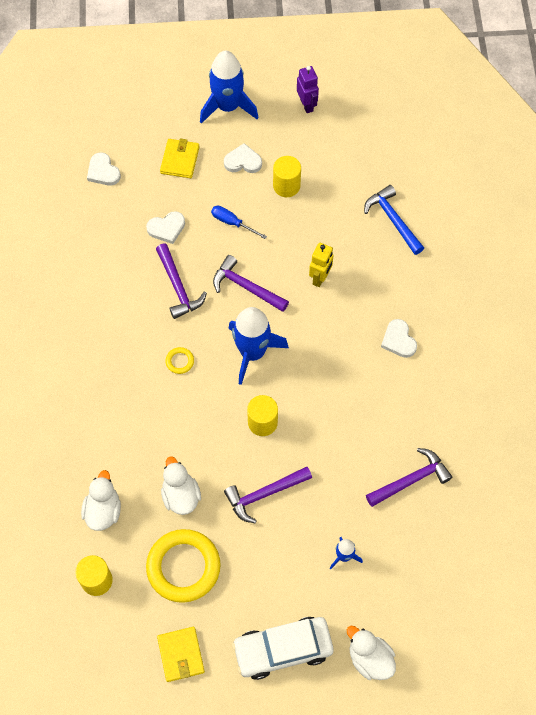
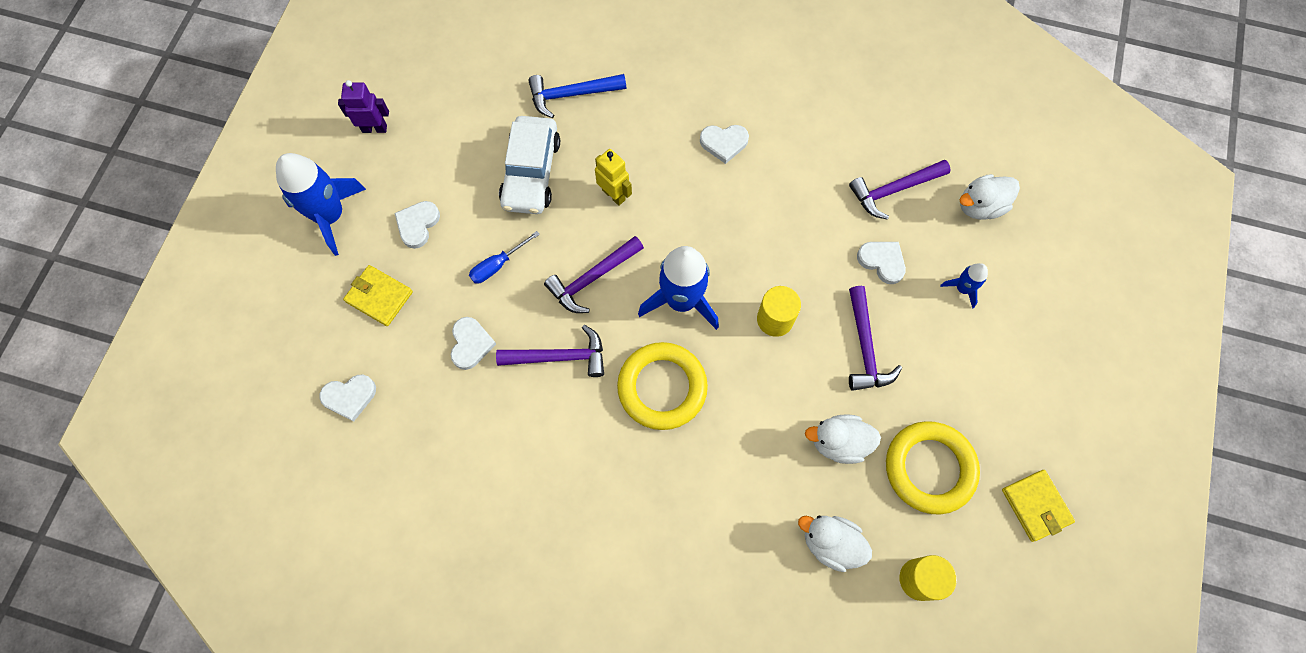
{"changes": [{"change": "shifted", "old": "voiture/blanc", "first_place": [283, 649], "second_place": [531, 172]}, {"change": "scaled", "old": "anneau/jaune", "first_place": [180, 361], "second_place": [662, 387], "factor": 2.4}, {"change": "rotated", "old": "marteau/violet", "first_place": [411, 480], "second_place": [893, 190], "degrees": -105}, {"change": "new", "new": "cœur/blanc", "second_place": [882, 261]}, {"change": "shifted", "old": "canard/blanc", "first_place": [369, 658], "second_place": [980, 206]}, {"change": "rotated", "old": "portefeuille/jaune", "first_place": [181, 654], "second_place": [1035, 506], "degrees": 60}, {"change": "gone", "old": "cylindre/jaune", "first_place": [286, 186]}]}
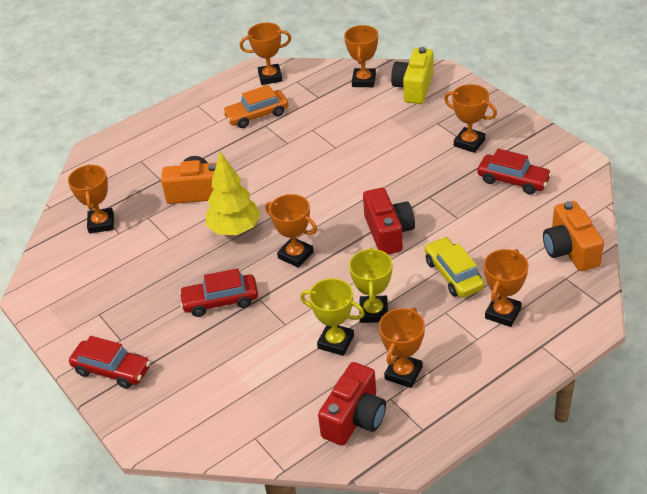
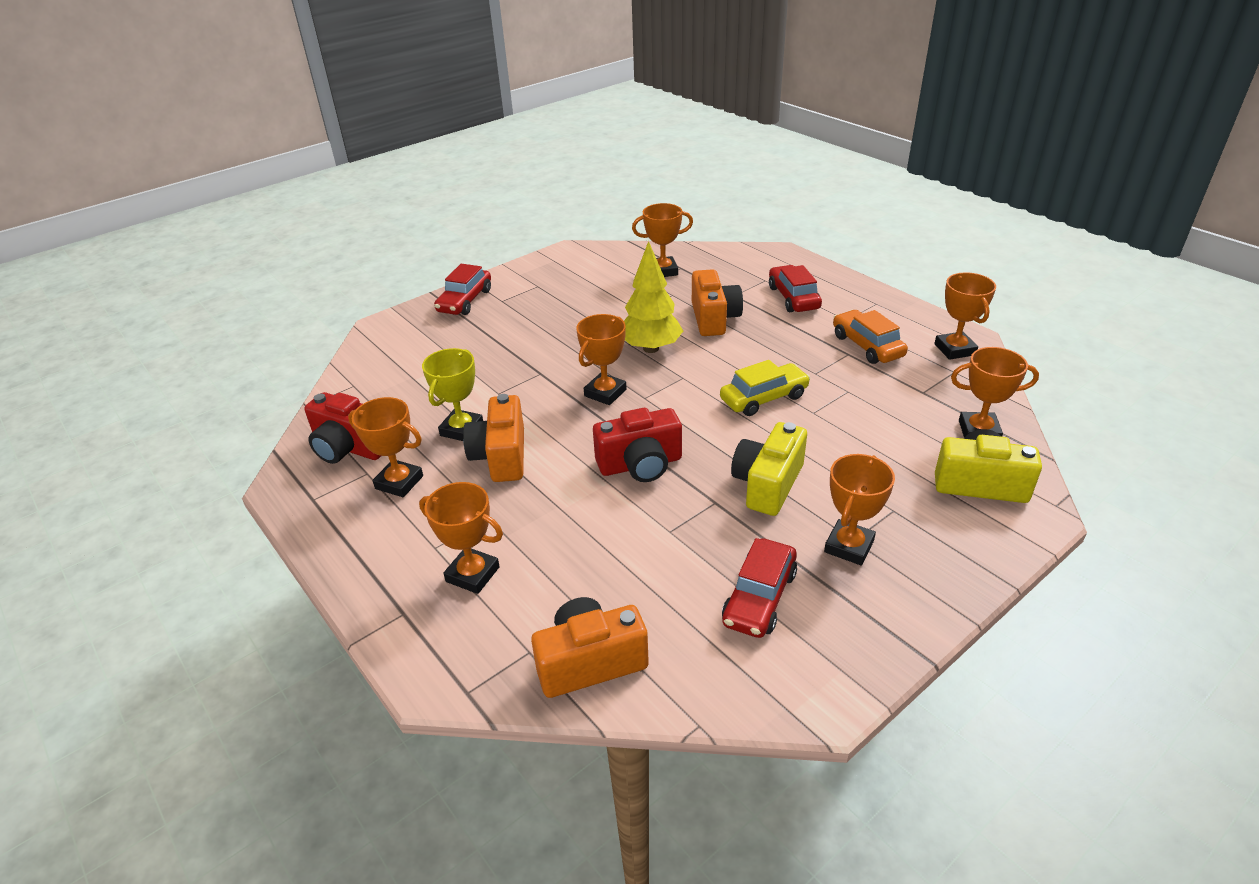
{"changes": [{"change": "swapped", "old": "trophée/jaune", "new": "appareil photo/orange", "first_place": [373, 312], "second_place": [501, 456]}, {"change": "shifted", "old": "voiture/jaune", "first_place": [453, 274], "second_place": [764, 398]}, {"change": "new", "new": "appareil photo/jaune", "second_place": [767, 484]}, {"change": "shifted", "old": "voiture/rouge", "first_place": [220, 301], "second_place": [793, 298]}]}
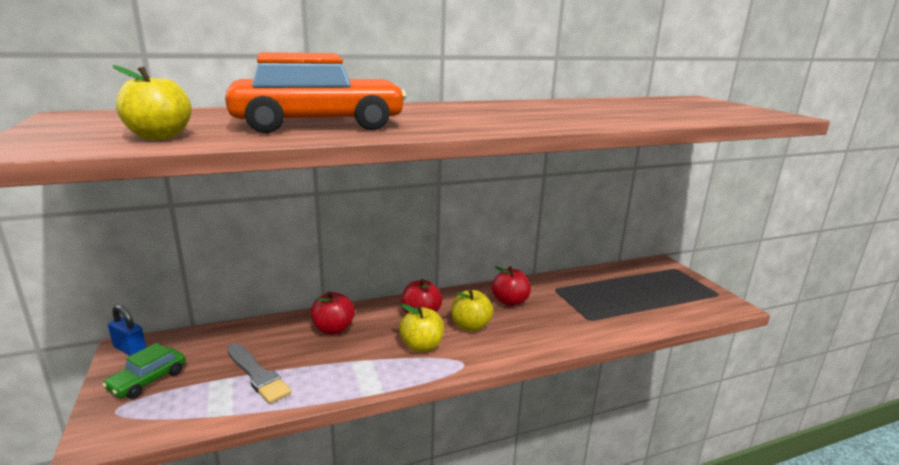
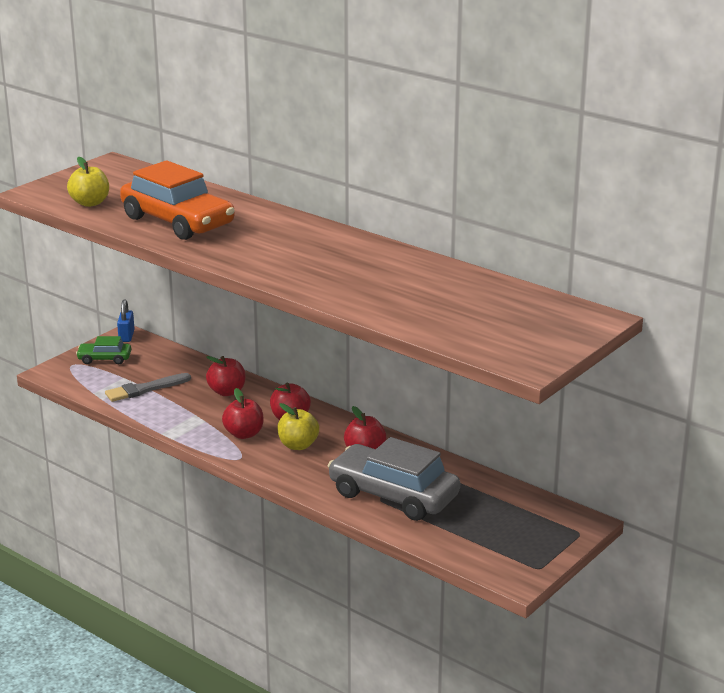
{"changes": [{"change": "rotated", "old": "pinceau/gris", "first_place": [257, 375], "second_place": [145, 389], "degrees": 45}, {"change": "repainted", "old": "pomme/jaune", "new": "pomme/rouge", "first_place": [421, 346], "second_place": [244, 434]}, {"change": "new", "new": "voiture/gris", "second_place": [393, 495]}]}
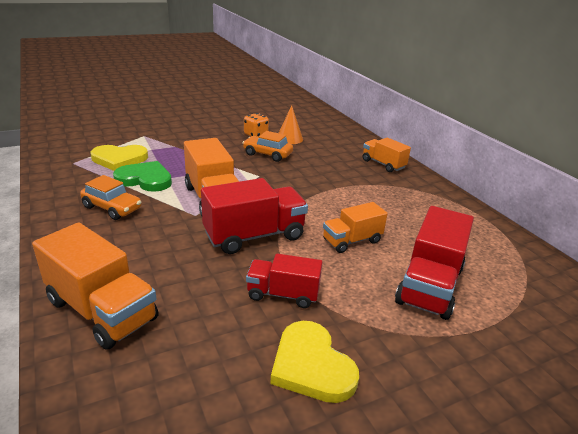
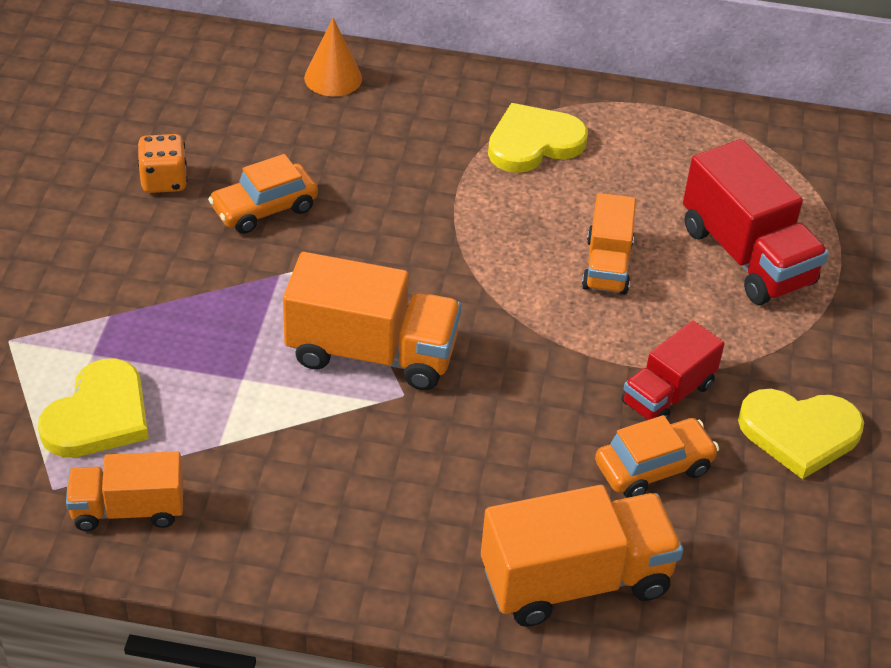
{"changes": [{"change": "shifted", "old": "camion/orange", "first_place": [383, 164], "second_place": [128, 509]}, {"change": "shifted", "old": "cône/orange", "first_place": [289, 138], "second_place": [333, 78]}, {"change": "new", "new": "cœur/jaune", "second_place": [533, 143]}, {"change": "shifted", "old": "voiture/orange", "first_place": [112, 208], "second_place": [653, 468]}, {"change": "gone", "old": "cœur/vert", "first_place": [145, 179]}, {"change": "gone", "old": "camion/rouge", "first_place": [254, 236]}]}
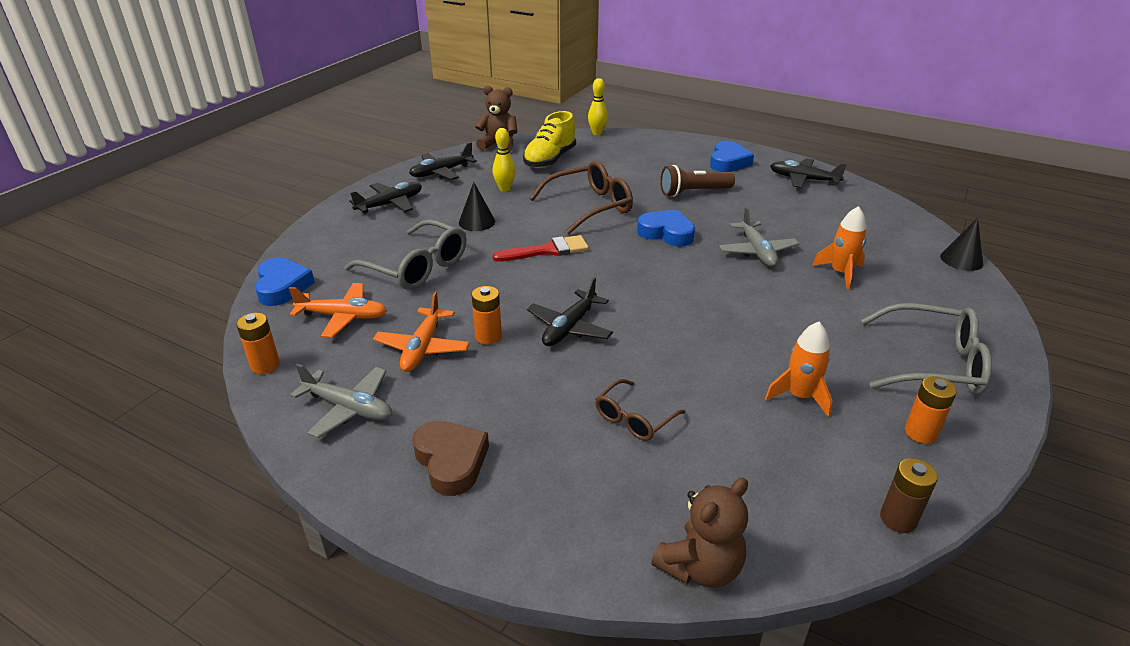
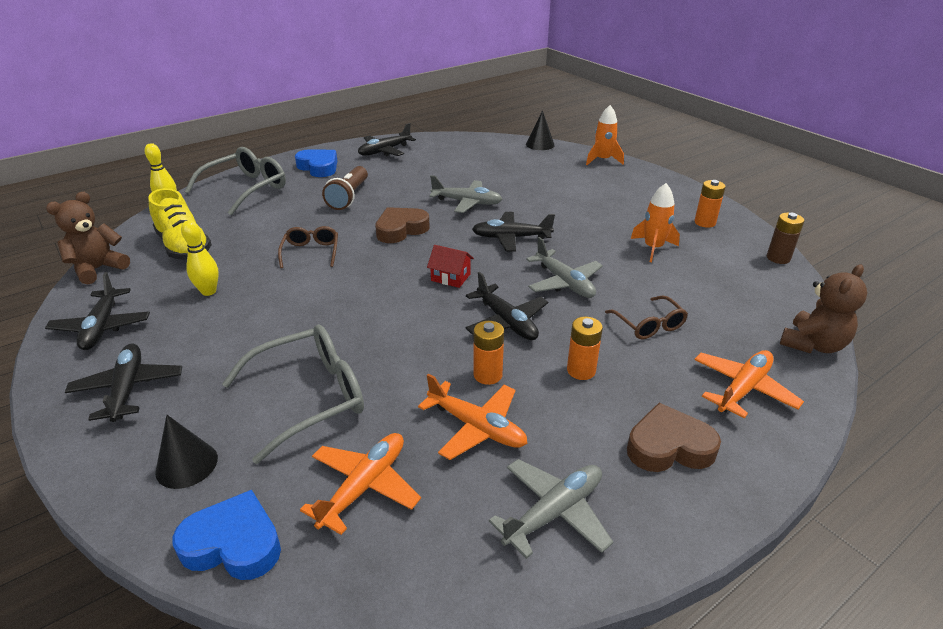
{"changes": [{"change": "shifted", "old": "cône/noir", "first_place": [477, 222], "second_place": [186, 464]}, {"change": "shifted", "old": "lunettes/gris", "first_place": [932, 363], "second_place": [246, 189]}, {"change": "scaled", "old": "lunettes/marron", "first_place": [590, 206], "second_place": [311, 252], "factor": 0.57}, {"change": "repainted", "old": "cœur/bleu", "new": "cœur/marron", "first_place": [666, 233], "second_place": [401, 229]}, {"change": "new", "new": "maison/rouge", "second_place": [450, 277]}, {"change": "new", "new": "avion/noir", "second_place": [511, 238]}, {"change": "new", "new": "avion/gris", "second_place": [564, 283]}, {"change": "shifted", "old": "pile/orange", "first_place": [265, 365], "second_place": [581, 370]}, {"change": "shifted", "old": "fusée/orange", "first_place": [840, 273], "second_place": [602, 160]}, {"change": "new", "new": "avion/orange", "second_place": [743, 389]}, {"change": "rotated", "old": "ours en peluche/marron", "first_place": [700, 567], "second_place": [812, 344], "degrees": 60}, {"change": "gone", "old": "pinceau/rouge", "first_place": [547, 250]}]}
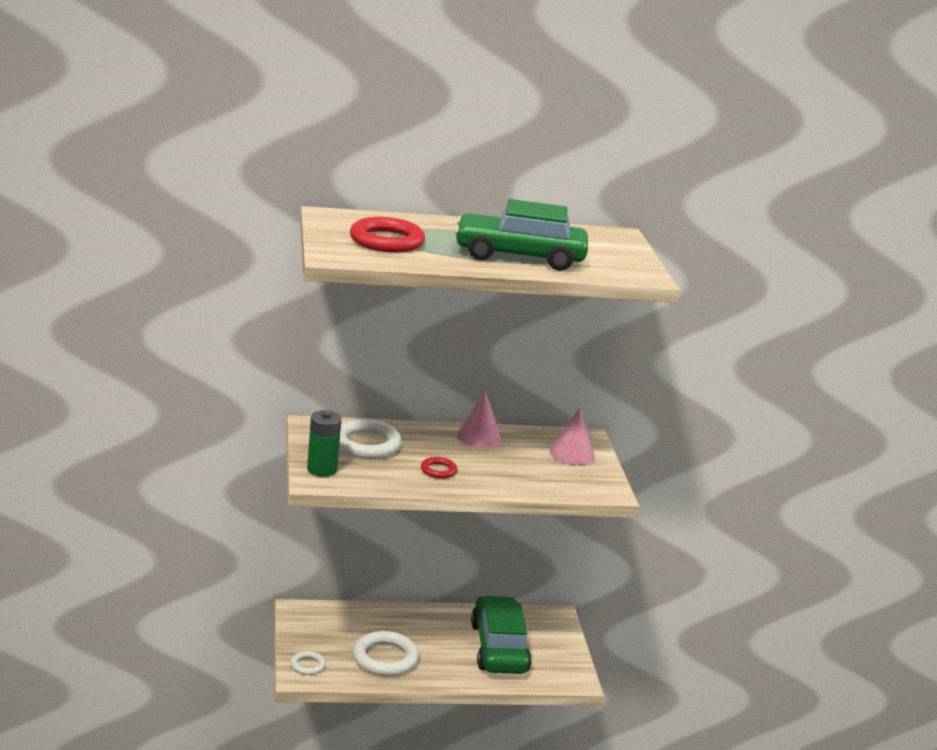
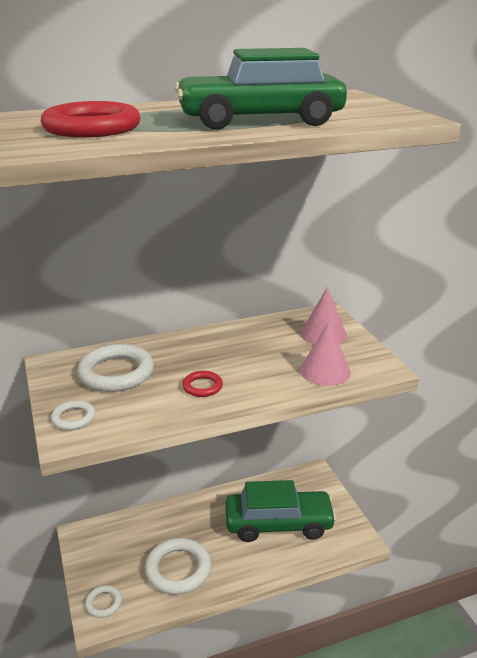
{"changes": [{"change": "swapped", "old": "pile/vert", "new": "anneau/blanc", "first_place": [322, 469], "second_place": [73, 418]}, {"change": "rotated", "old": "voiture/vert", "first_place": [499, 648], "second_place": [278, 524], "degrees": 105}, {"change": "shifted", "old": "cône/rose", "first_place": [479, 437], "second_place": [325, 371]}]}
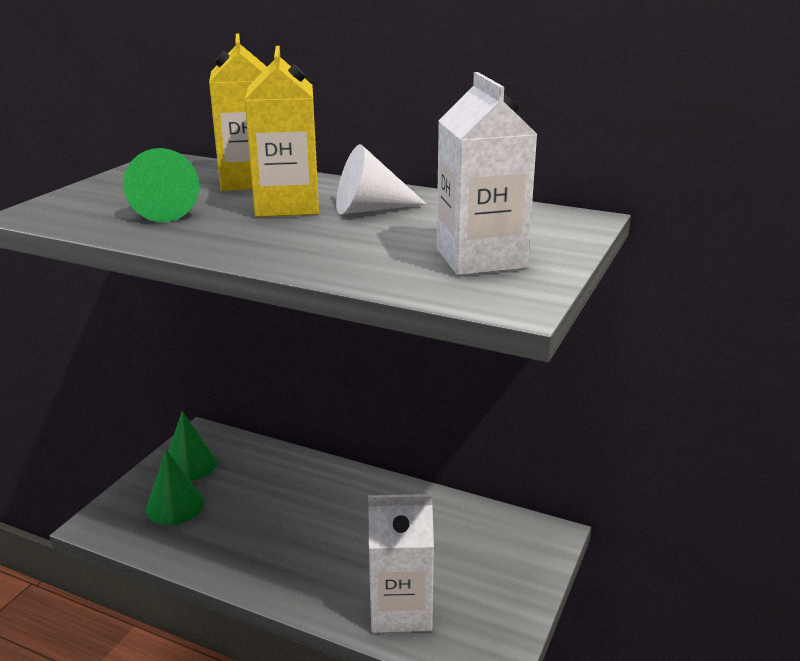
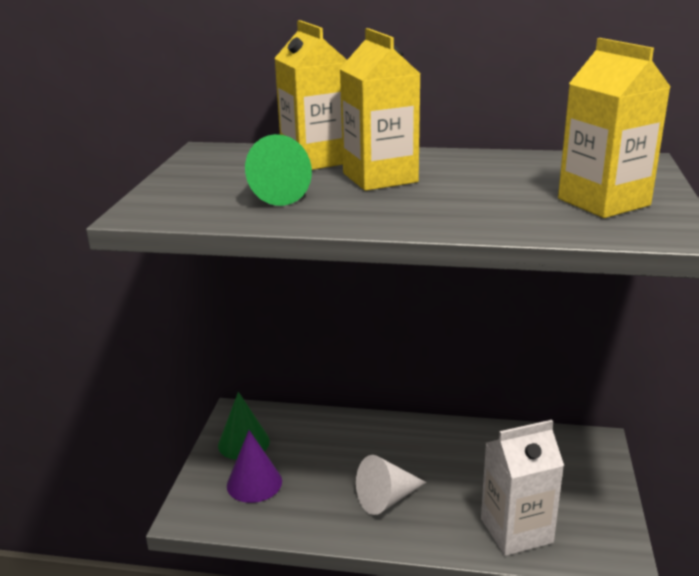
{"changes": [{"change": "repainted", "old": "cône/vert", "new": "cône/violet", "first_place": [175, 506], "second_place": [254, 483]}, {"change": "shifted", "old": "cône/blanc", "first_place": [370, 209], "second_place": [387, 499]}, {"change": "repainted", "old": "brique de lait/blanc", "new": "brique de lait/jaune", "first_place": [480, 258], "second_place": [603, 202]}]}
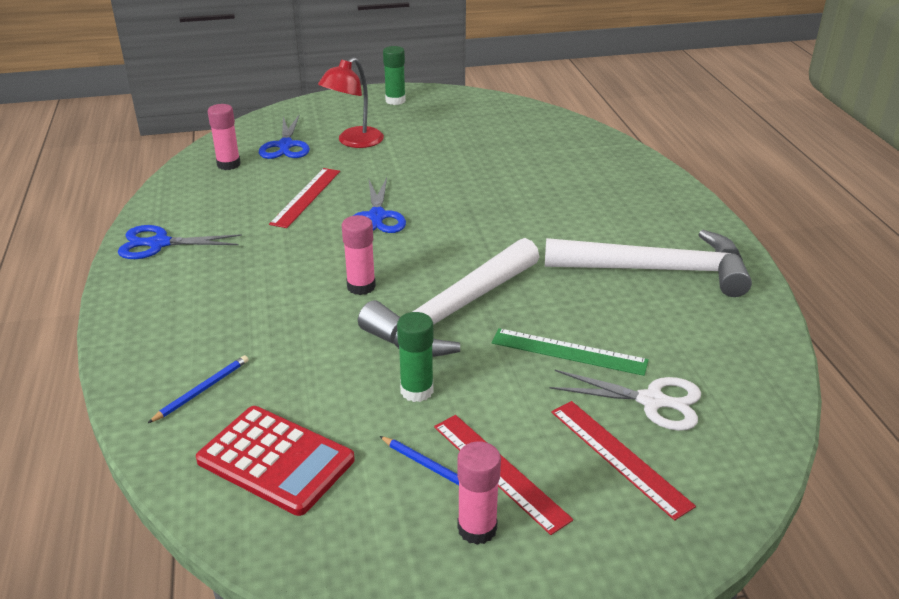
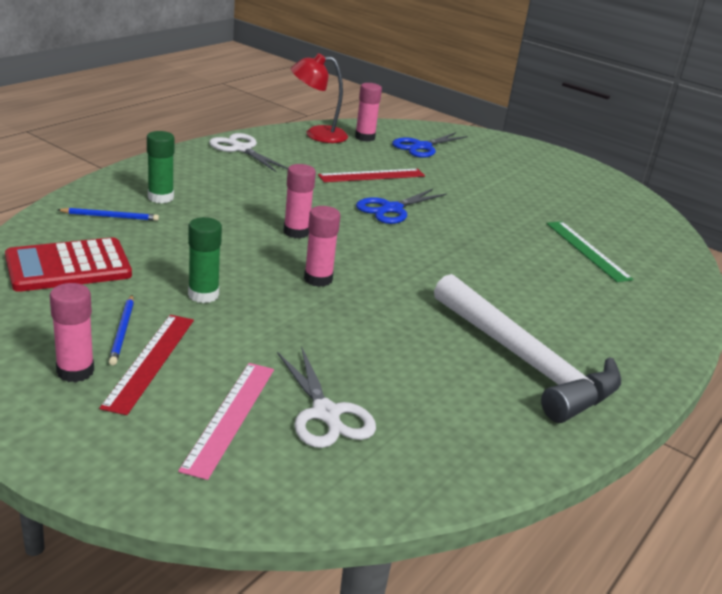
{"changes": [{"change": "rotated", "old": "calculatrice/rouge", "first_place": [275, 460], "second_place": [68, 266], "degrees": 75}, {"change": "shifted", "old": "bâton de colle/vert", "first_place": [395, 100], "second_place": [160, 197]}, {"change": "repainted", "old": "règle/rouge", "new": "règle/rose", "first_place": [619, 457], "second_place": [230, 417]}, {"change": "repainted", "old": "ciseaux/bleu", "new": "ciseaux/blanc", "first_place": [159, 244], "second_place": [241, 149]}, {"change": "shifted", "old": "lampe/rouge", "first_place": [354, 142], "second_place": [317, 134]}, {"change": "swapped", "old": "marteau/blanc", "new": "bâton de colle/rose", "first_place": [453, 312], "second_place": [318, 279]}, {"change": "shifted", "old": "règle/vert", "first_place": [568, 352], "second_place": [587, 250]}]}
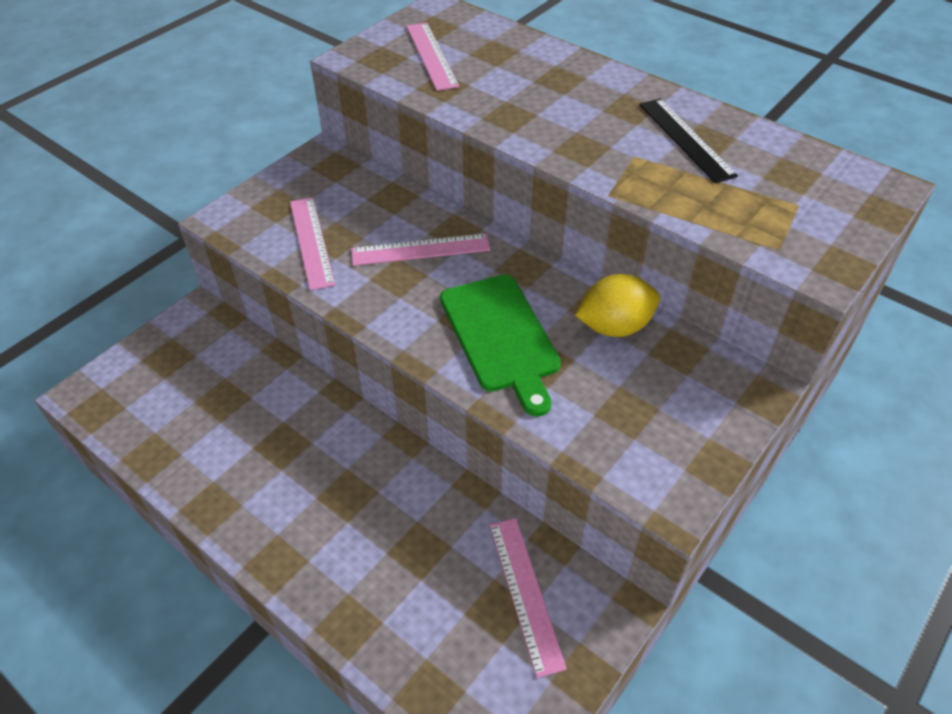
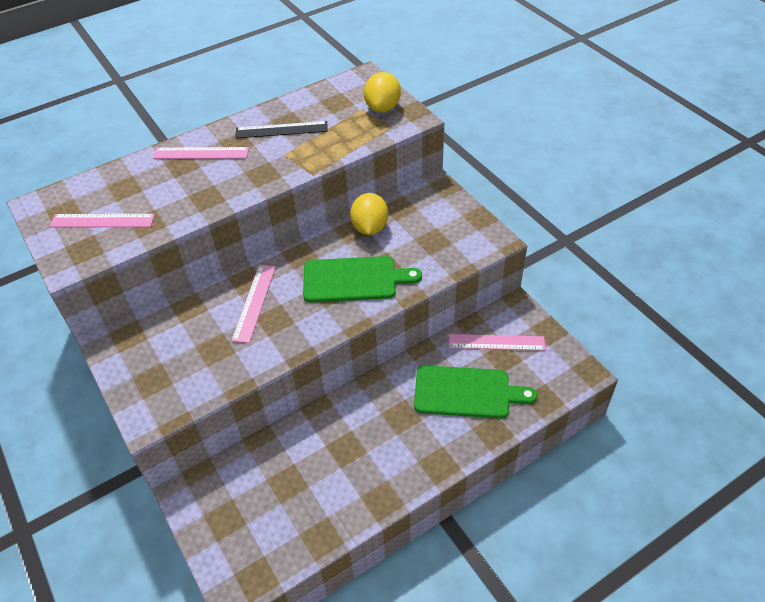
{"changes": [{"change": "shifted", "old": "règle/rose", "first_place": [311, 242], "second_place": [201, 153]}, {"change": "new", "new": "citron/jaune", "second_place": [383, 107]}, {"change": "new", "new": "planche à découper/vert", "second_place": [466, 392]}]}
